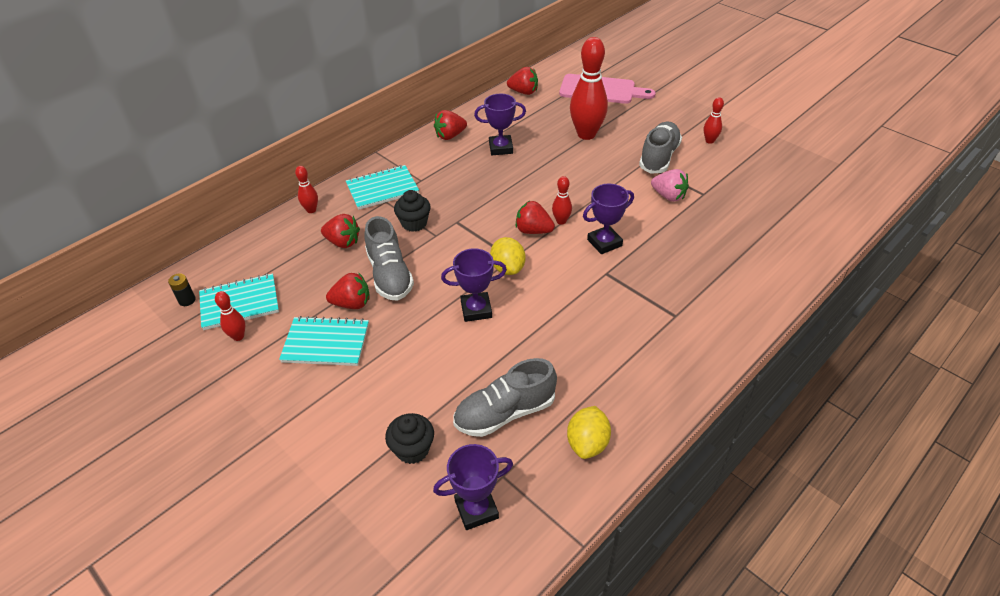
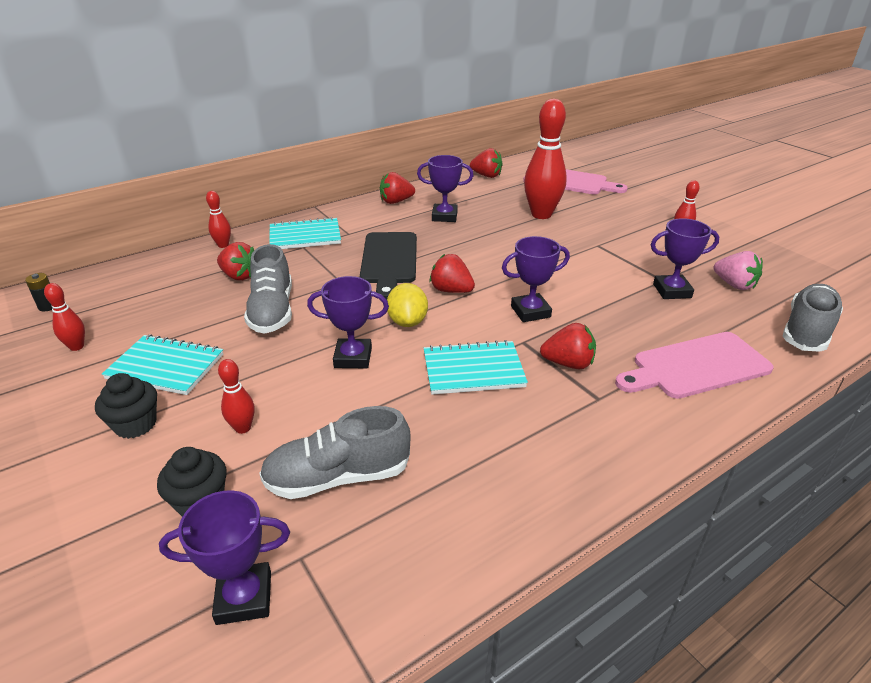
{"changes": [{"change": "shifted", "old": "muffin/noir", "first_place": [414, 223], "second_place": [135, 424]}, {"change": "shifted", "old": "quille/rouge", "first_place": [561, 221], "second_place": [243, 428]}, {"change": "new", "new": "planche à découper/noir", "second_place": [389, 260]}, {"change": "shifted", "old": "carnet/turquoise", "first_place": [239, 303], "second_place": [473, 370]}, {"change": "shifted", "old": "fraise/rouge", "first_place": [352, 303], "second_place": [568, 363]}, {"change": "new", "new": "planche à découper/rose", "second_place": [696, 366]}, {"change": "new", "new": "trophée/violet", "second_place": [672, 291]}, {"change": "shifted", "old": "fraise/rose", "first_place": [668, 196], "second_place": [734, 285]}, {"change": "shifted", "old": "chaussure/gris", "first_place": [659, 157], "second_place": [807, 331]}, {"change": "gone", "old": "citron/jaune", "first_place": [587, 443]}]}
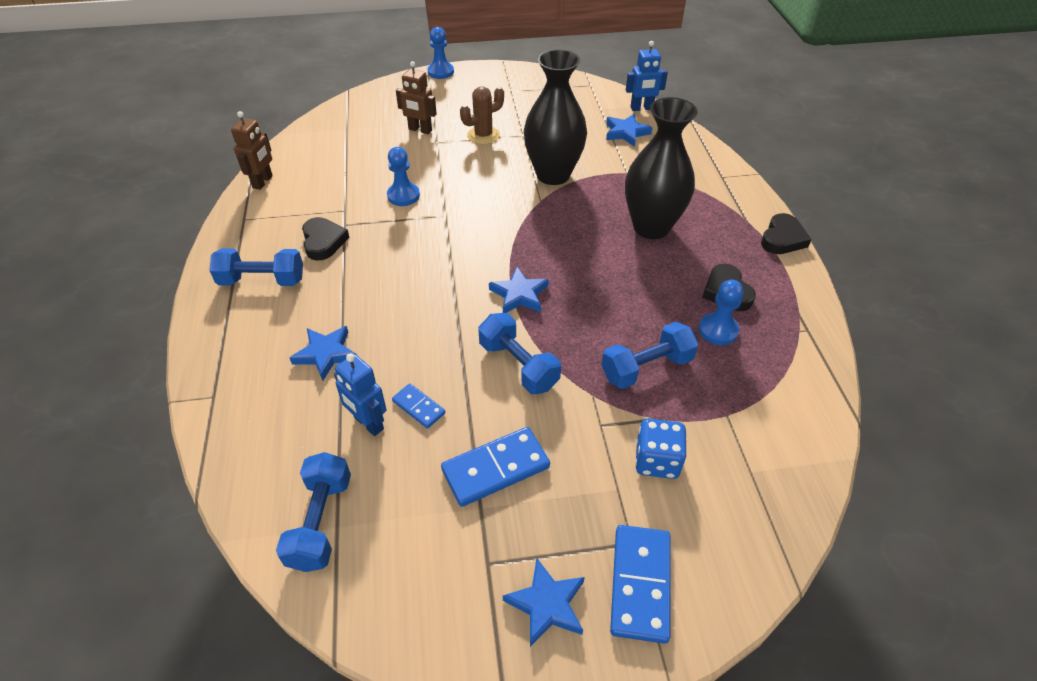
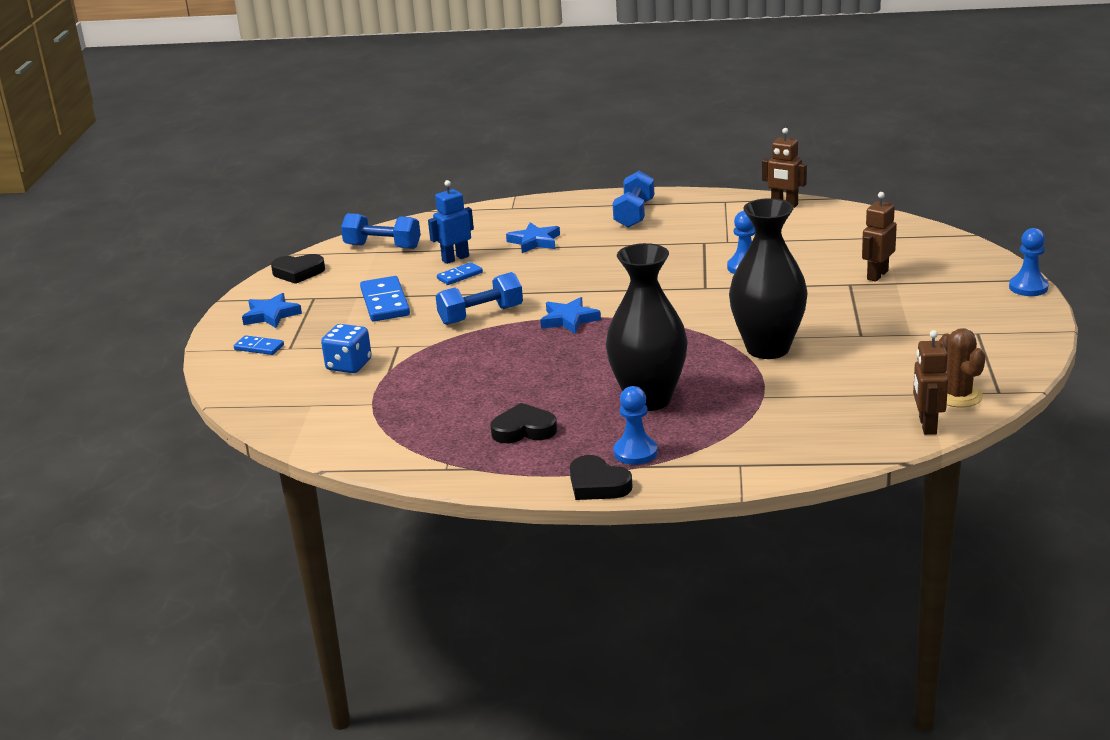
{"changes": [{"change": "scaled", "old": "domino/bleu", "first_place": [640, 584], "second_place": [259, 347], "factor": 0.56}, {"change": "shifted", "old": "cœur/noir", "first_place": [323, 241], "second_place": [298, 272]}, {"change": "shifted", "old": "pion/bleu", "first_place": [718, 330], "second_place": [635, 452]}, {"change": "repainted", "old": "robot/bleu", "new": "robot/marron", "first_place": [641, 108], "second_place": [927, 426]}, {"change": "shifted", "old": "cactus/marron", "first_place": [483, 135], "second_place": [958, 396]}, {"change": "gone", "old": "haltère/bleu", "first_place": [646, 368]}, {"change": "gone", "old": "étoile/bleu", "first_place": [626, 133]}]}
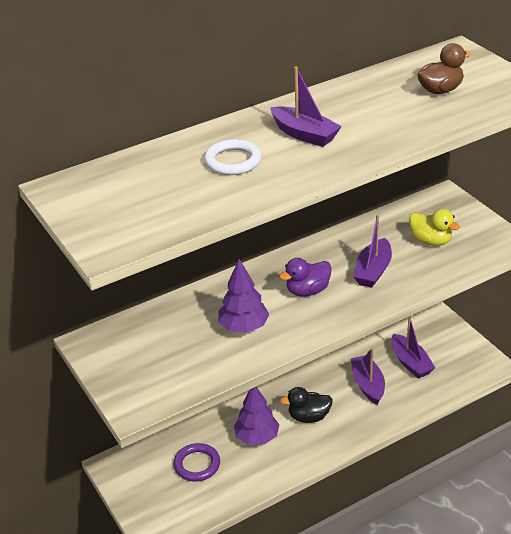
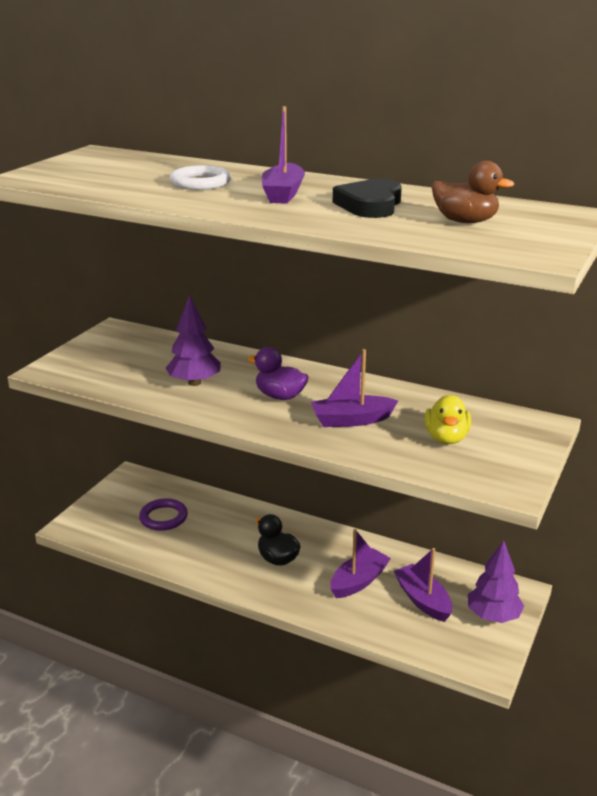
{"changes": [{"change": "new", "new": "cœur/noir", "second_place": [370, 205]}, {"change": "rotated", "old": "bateau/violet", "first_place": [410, 363], "second_place": [423, 600], "degrees": 120}, {"change": "shifted", "old": "arbre/violet", "first_place": [257, 437], "second_place": [493, 616]}]}
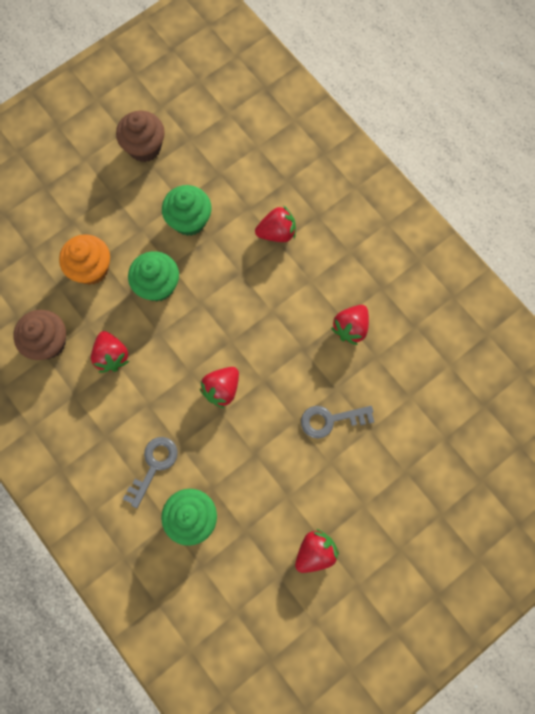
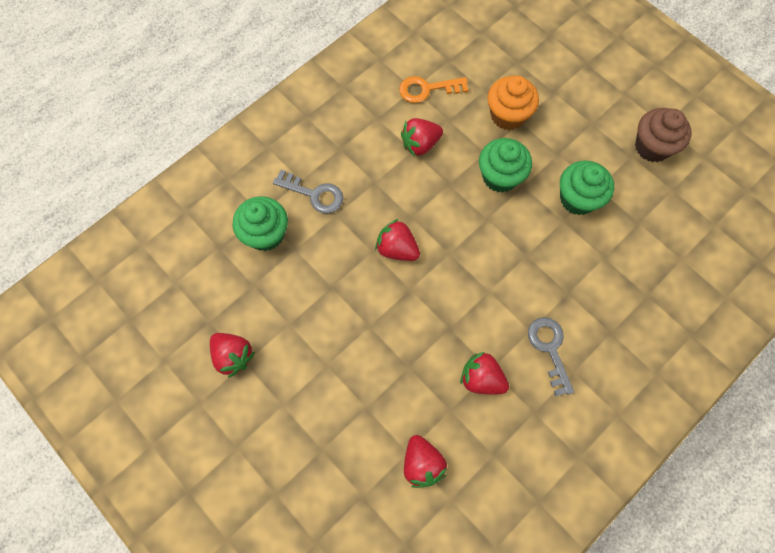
{"changes": [{"change": "swapped", "old": "muffin/marron", "new": "clé/orange", "first_place": [48, 342], "second_place": [427, 89]}, {"change": "shifted", "old": "fraise/rouge", "first_place": [277, 232], "second_place": [422, 463]}, {"change": "shifted", "old": "clé/gris", "first_place": [331, 420], "second_place": [550, 349]}]}
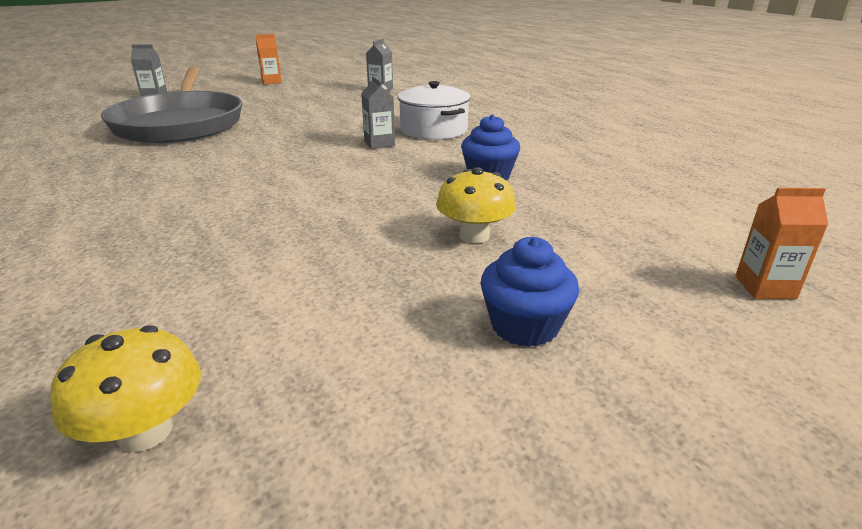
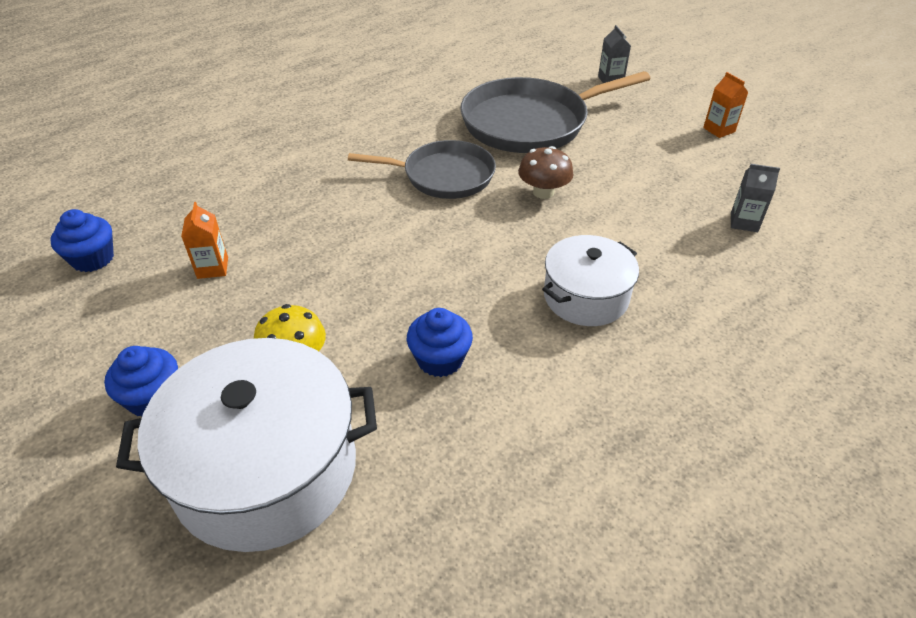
{"changes": [{"change": "swapped", "old": "champignon/jaune", "new": "muffin/bleu", "first_place": [145, 431], "second_place": [93, 259]}, {"change": "new", "new": "marmite/blanc", "second_place": [266, 469]}, {"change": "shifted", "old": "brique de lait/orange", "first_place": [765, 287], "second_place": [212, 268]}, {"change": "new", "new": "poêle/gris", "second_place": [443, 176]}, {"change": "new", "new": "champignon/marron", "second_place": [543, 192]}, {"change": "gone", "old": "brique de lait/gris", "first_place": [379, 143]}]}
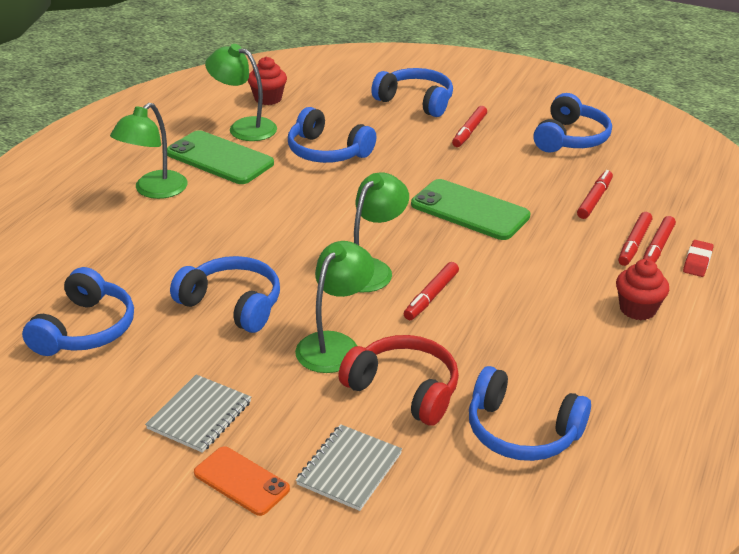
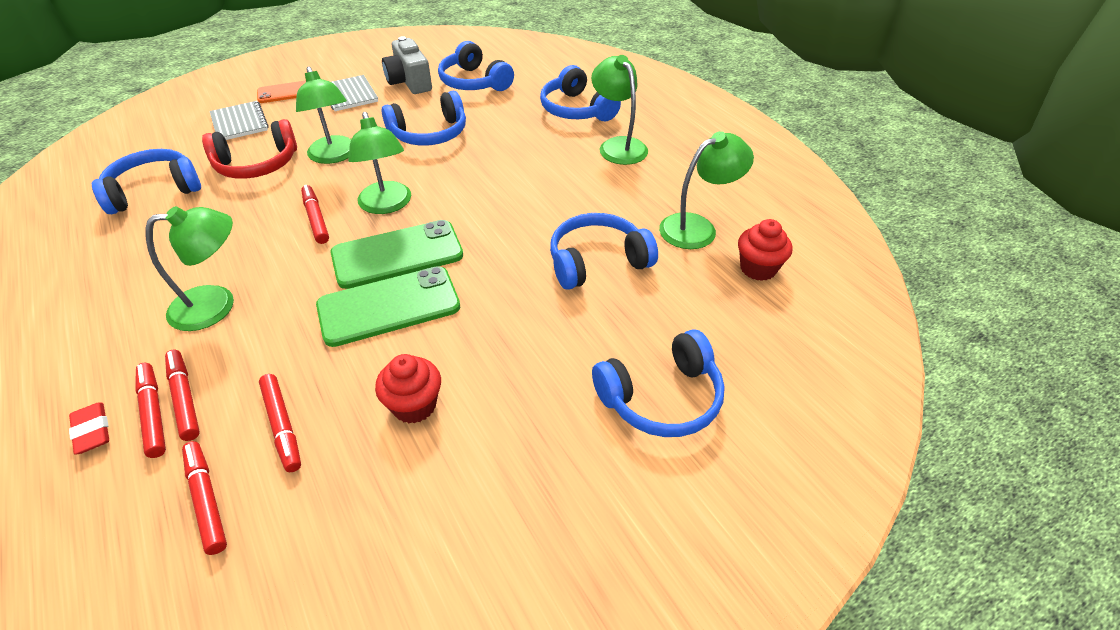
{"changes": [{"change": "new", "new": "lampe/vert", "second_place": [216, 305]}, {"change": "shifted", "old": "feutre/rouge", "first_place": [469, 131], "second_place": [207, 500]}, {"change": "shifted", "old": "téléphone/vert", "first_place": [219, 158], "second_place": [397, 254]}, {"change": "shifted", "old": "muffin/rouge", "first_place": [637, 309], "second_place": [414, 405]}, {"change": "new", "new": "appareil photo/gris", "second_place": [409, 82]}, {"change": "shifted", "old": "casque audio/bleu", "first_place": [570, 138], "second_place": [576, 110]}]}
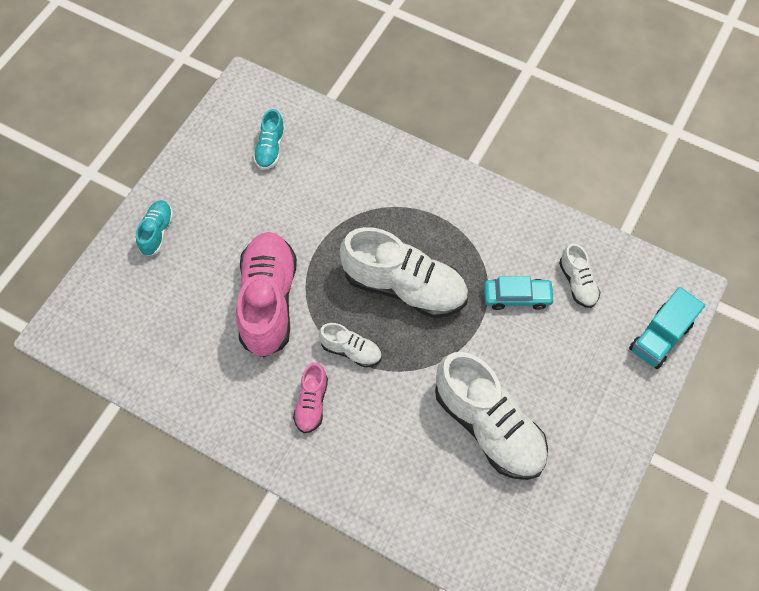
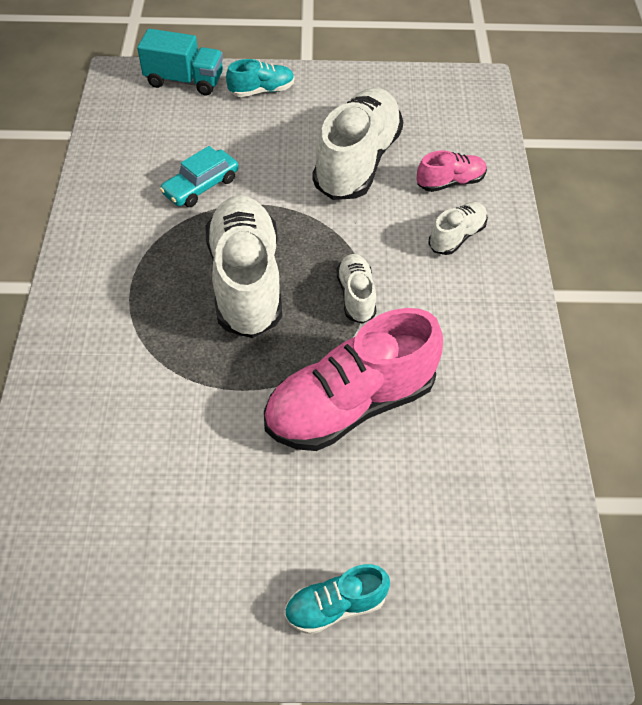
{"changes": [{"change": "rotated", "old": "voiture/turquoise", "first_place": [517, 297], "second_place": [201, 186], "degrees": -105}, {"change": "shifted", "old": "chaussure/turquoise", "first_place": [270, 148], "second_place": [261, 91]}, {"change": "shifted", "old": "chaussure/rose", "first_place": [311, 403], "second_place": [450, 182]}, {"change": "shifted", "old": "chaussure/blanc", "first_place": [577, 283], "second_place": [456, 236]}]}
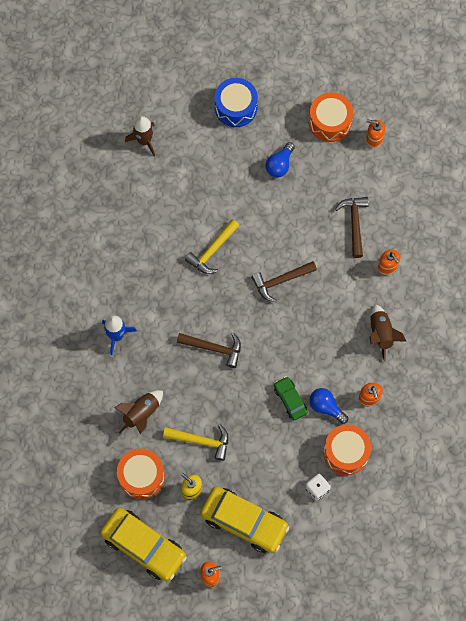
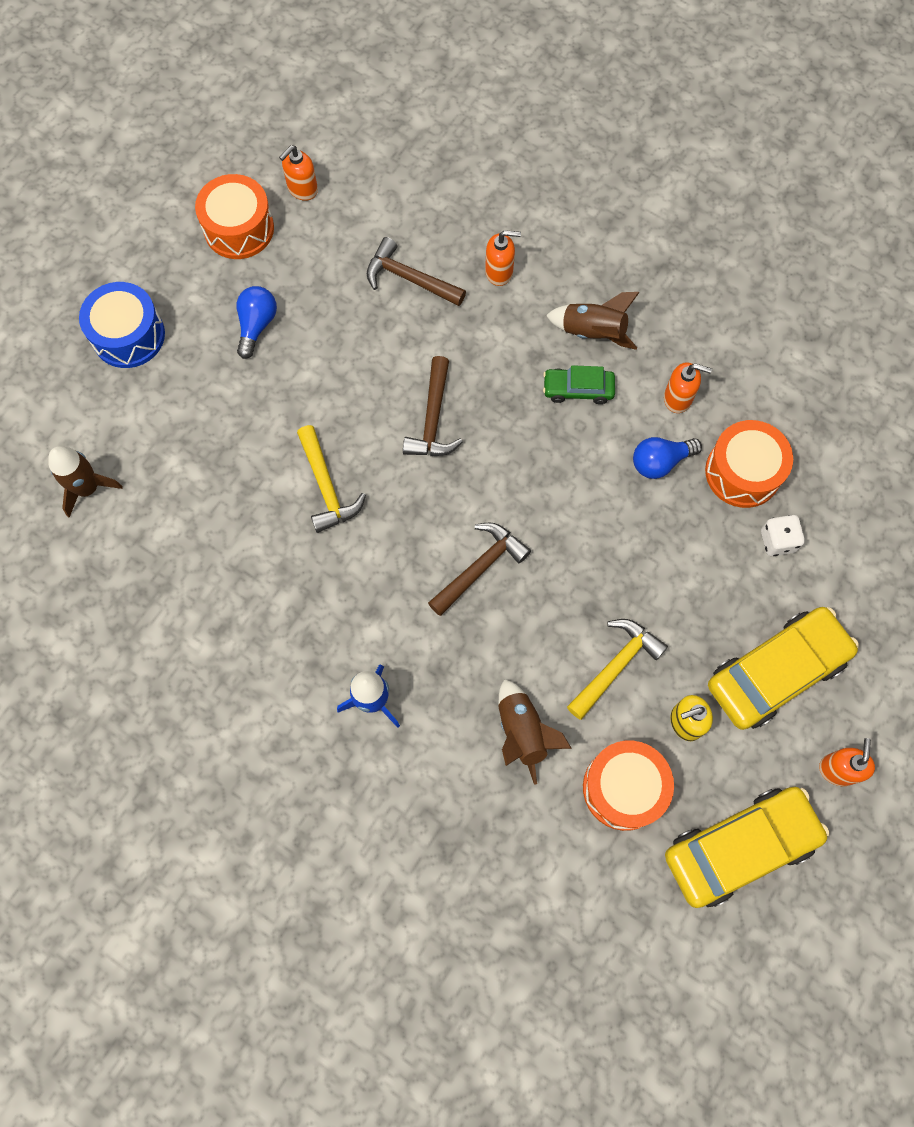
{"changes": [{"change": "rotated", "old": "ampoule/bleu", "first_place": [279, 165], "second_place": [257, 325], "degrees": -135}, {"change": "shifted", "old": "voiture/vert", "first_place": [290, 400], "second_place": [578, 389]}]}
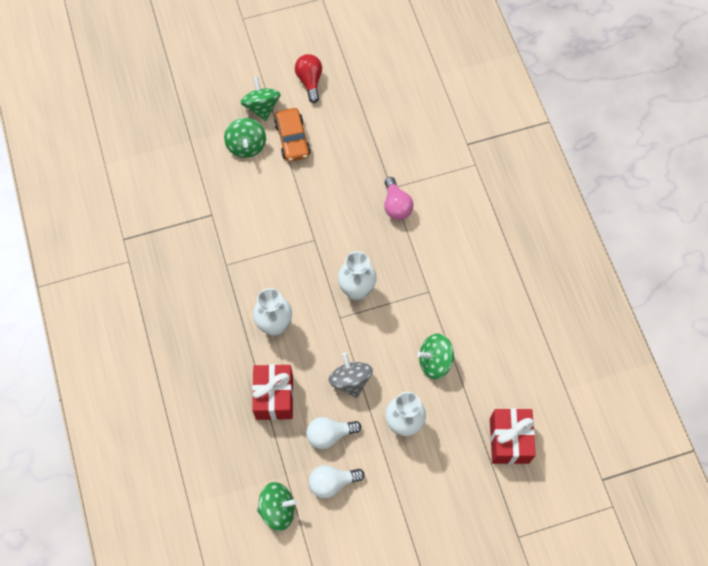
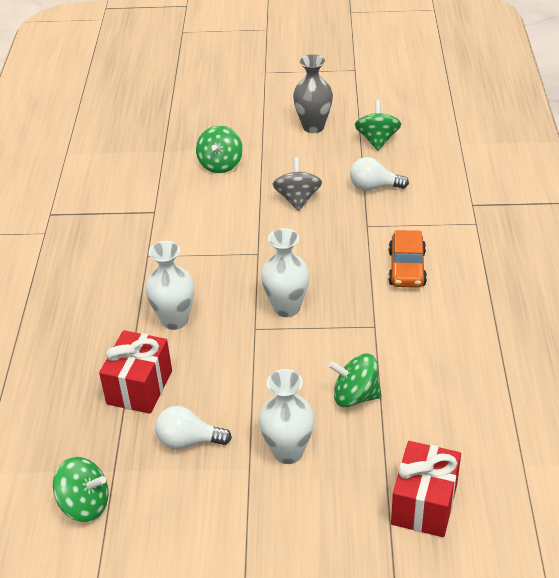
{"changes": [{"change": "shifted", "old": "toupie/gris", "first_place": [350, 380], "second_place": [297, 199]}, {"change": "swapped", "old": "ampoule/rouge", "new": "vase/gris", "first_place": [310, 81], "second_place": [313, 127]}, {"change": "shifted", "old": "ampoule/blanc", "first_place": [332, 482], "second_place": [374, 187]}, {"change": "shifted", "old": "toupie/vert", "first_place": [262, 107], "second_place": [377, 140]}, {"change": "shifted", "old": "voiture/orange", "first_place": [292, 139], "second_place": [407, 268]}, {"change": "gone", "old": "ampoule/rose", "first_place": [396, 205]}]}
